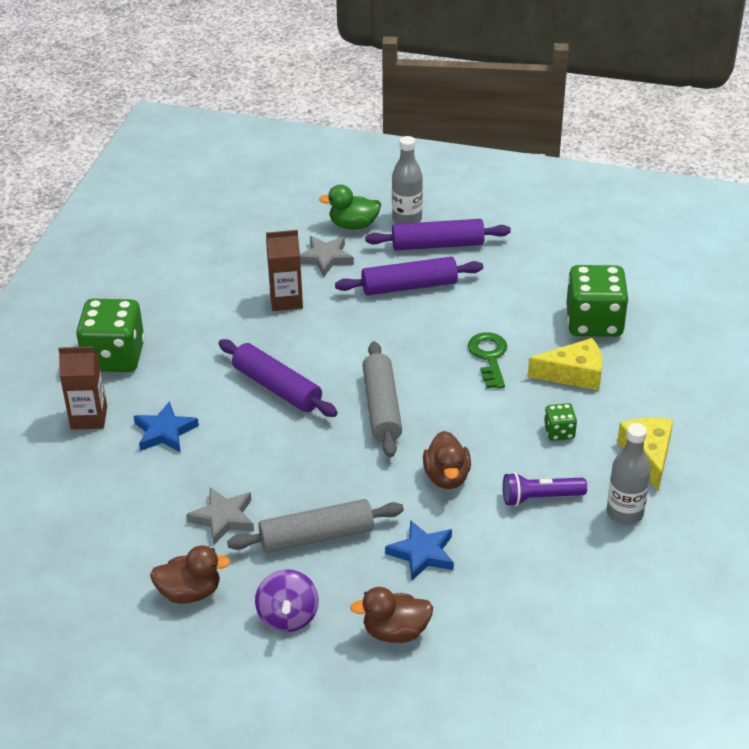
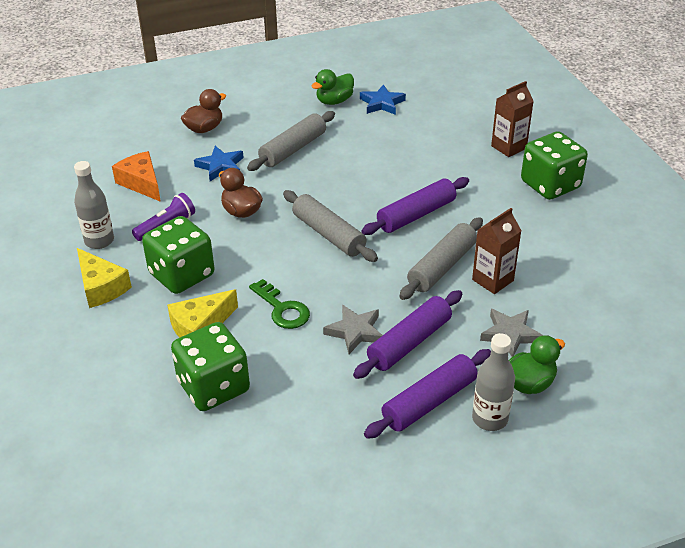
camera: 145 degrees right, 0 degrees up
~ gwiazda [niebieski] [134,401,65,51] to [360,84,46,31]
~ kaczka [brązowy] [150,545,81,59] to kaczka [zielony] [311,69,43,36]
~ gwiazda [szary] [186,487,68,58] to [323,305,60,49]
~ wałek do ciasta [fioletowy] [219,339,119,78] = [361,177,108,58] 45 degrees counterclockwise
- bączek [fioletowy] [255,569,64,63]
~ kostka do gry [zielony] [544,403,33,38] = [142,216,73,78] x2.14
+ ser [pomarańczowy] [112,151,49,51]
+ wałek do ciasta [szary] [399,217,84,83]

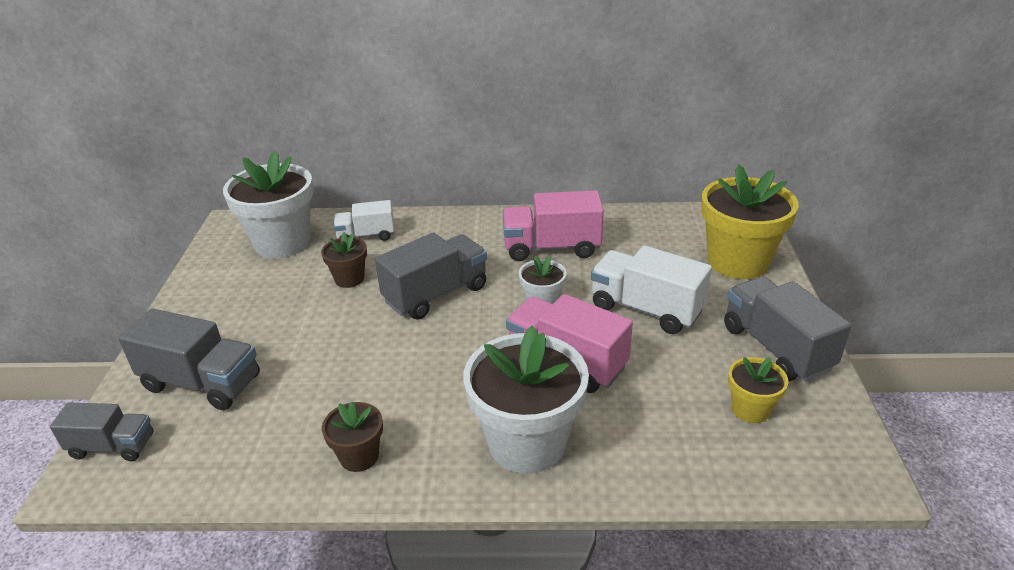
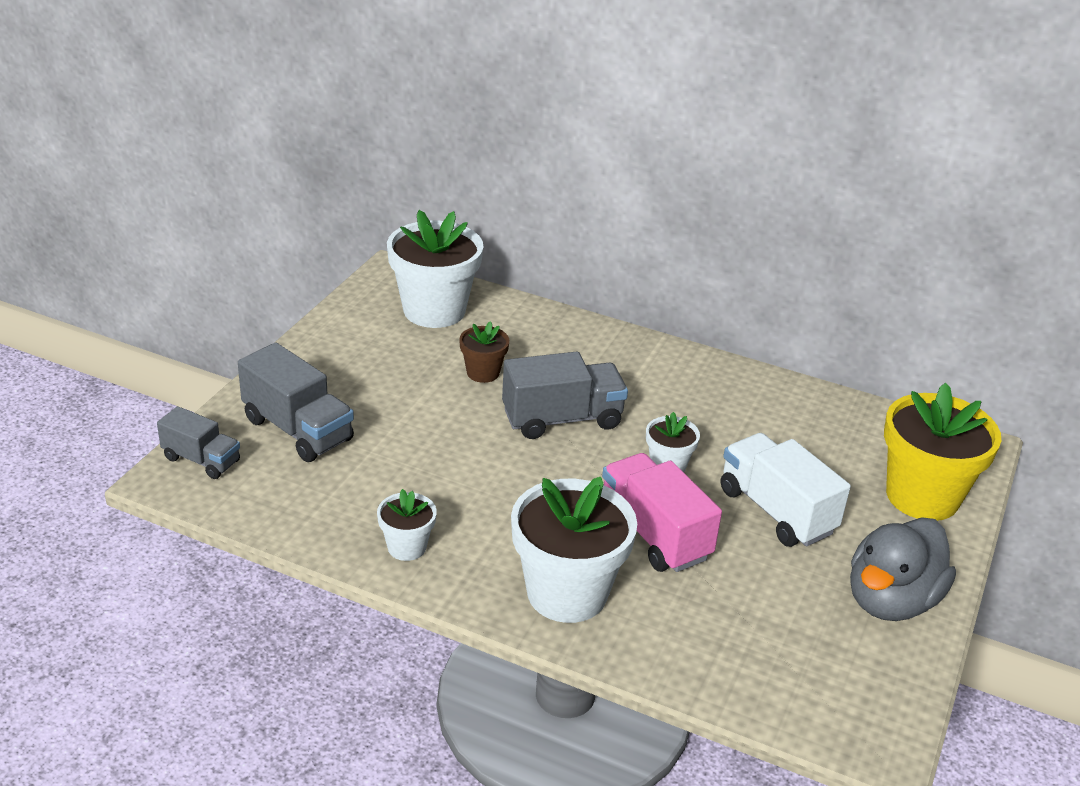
camera: 20 degrees right, 0 degrees up
~ doniczka [brązowy] [322,402,61,70] to doniczka [biały] [377,489,60,72]
- ciężarówka [biały] [334,200,60,41]
- ciężarówka [różowy] [503,190,101,71]
~ ciężarówka [szary] [724,277,127,105] to kaczka [szary] [850,517,106,104]
- doniczka [żółty] [728,357,60,66]

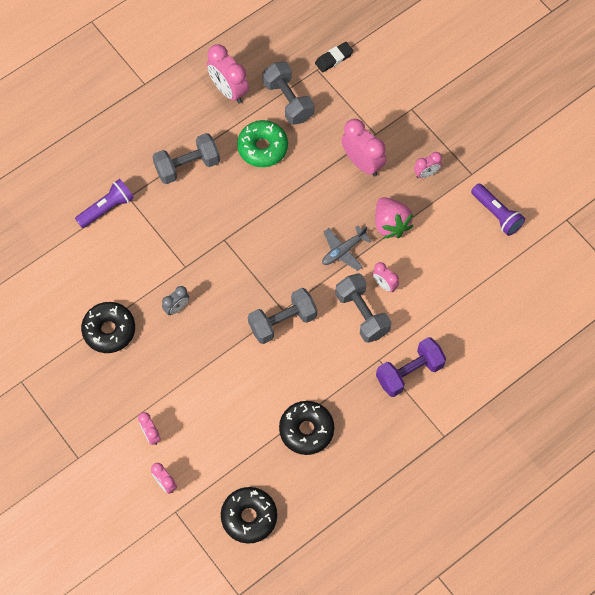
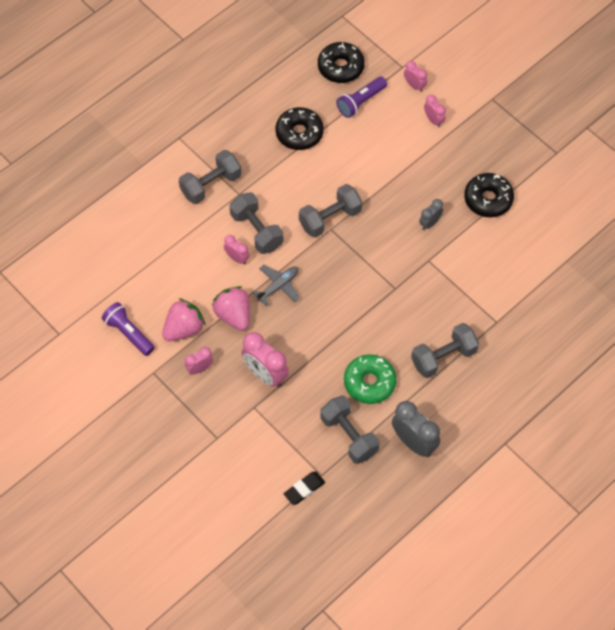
camera: 175 degrees right, 5 degrees down
~ latarka [fioletowy] [75,179,59,49] to [336,76,51,42]
~ budzik [różowy] [207,44,42,59] to budzik [szary] [392,401,48,56]
~ hantel [fioletowy] [376,337,70,60] to hantel [szary] [179,150,62,54]
+ truskawka [różowy] [162,298,44,43]

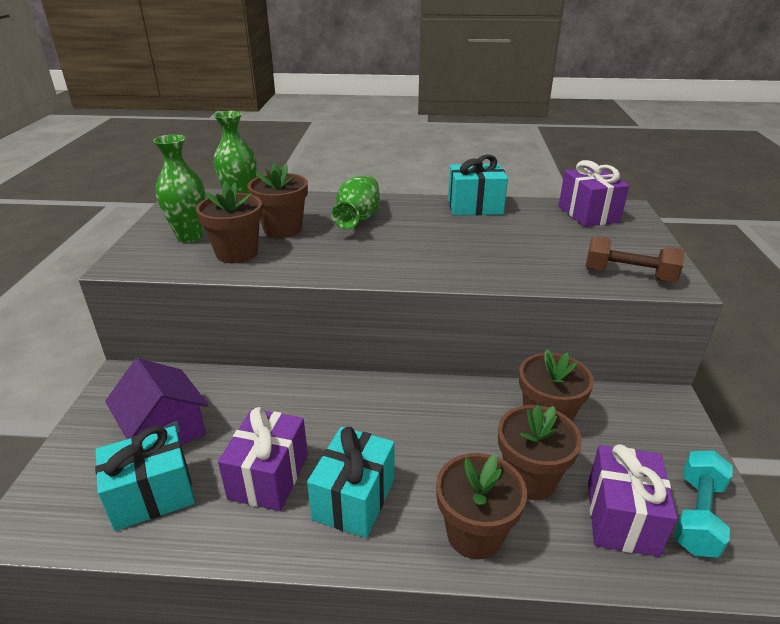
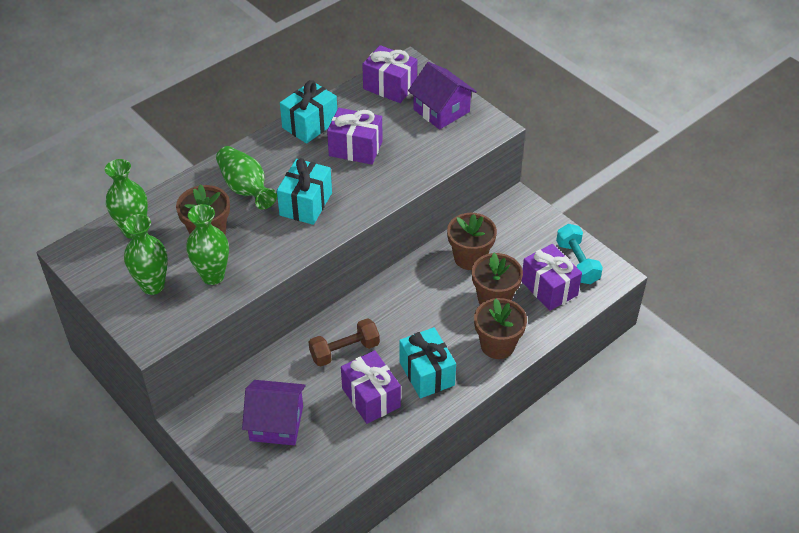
camera: 45 degrees left, 15 degrees up
~ prezent [turkusowy] [95,426,100,105] to [277,158,55,67]
~ doniczka [brązowy] [196,182,66,81] to wazon [zielony] [186,204,43,81]
~ hantel [brązowy] [586,236,99,46] to [309,318,71,48]
+ prezent [fioletowy] [327,108,56,57]
+ domek [fioletowy] [408,62,69,68]

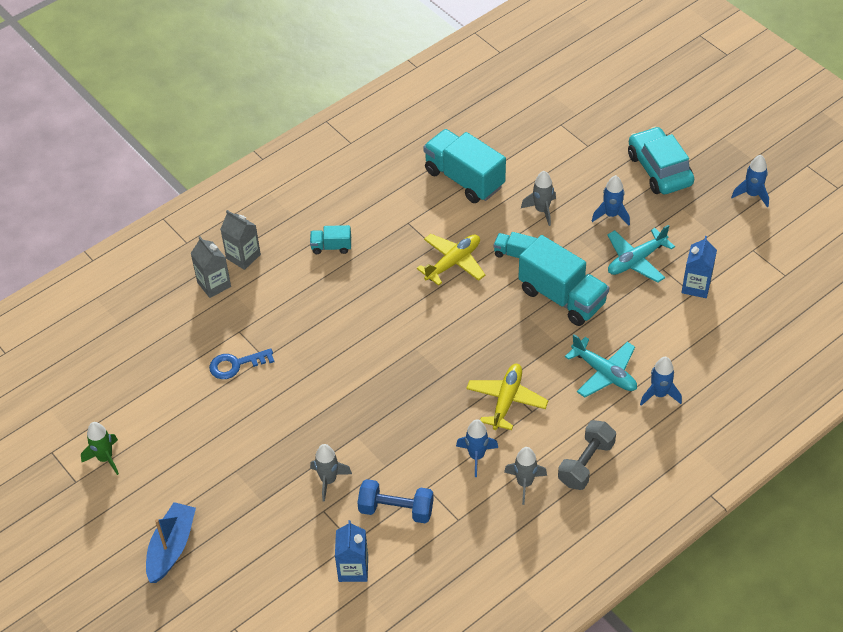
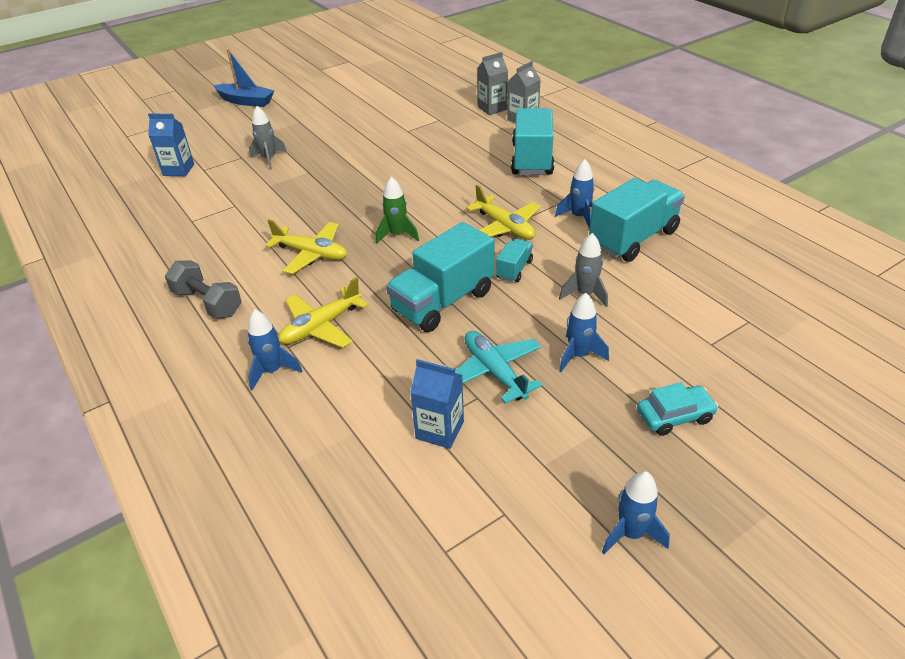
camera: 95 degrees right, 10 degrees down
~ rakieta [zielony] [81,422,38,53] to [376,177,43,67]
- klucz [niebieski] [209,348,65,31]
~ ciężarówka [turkusowy] [310,225,41,29] = [511,108,43,67] x2.08
- hantel [niebieski] [358,479,76,44]
~ rakieta [niebieski] [456,419,42,58] to [555,159,40,70]
- rakieta [szary] [504,447,43,58]
~ samolot [turkusowy] [565,334,72,63] to samolot [żółty] [278,277,91,71]
~ samochód [turkusowy] [628,127,66,67] = [637,382,81,54] x0.60

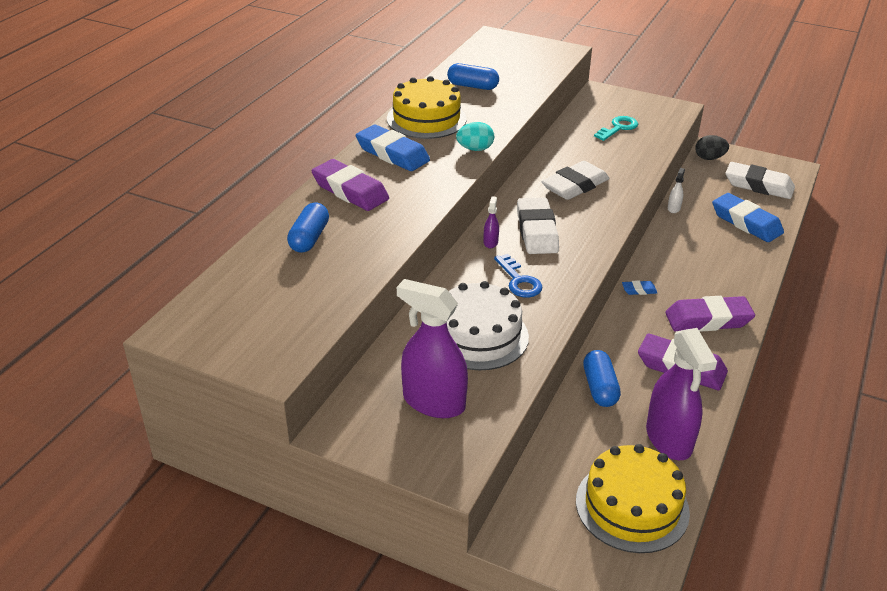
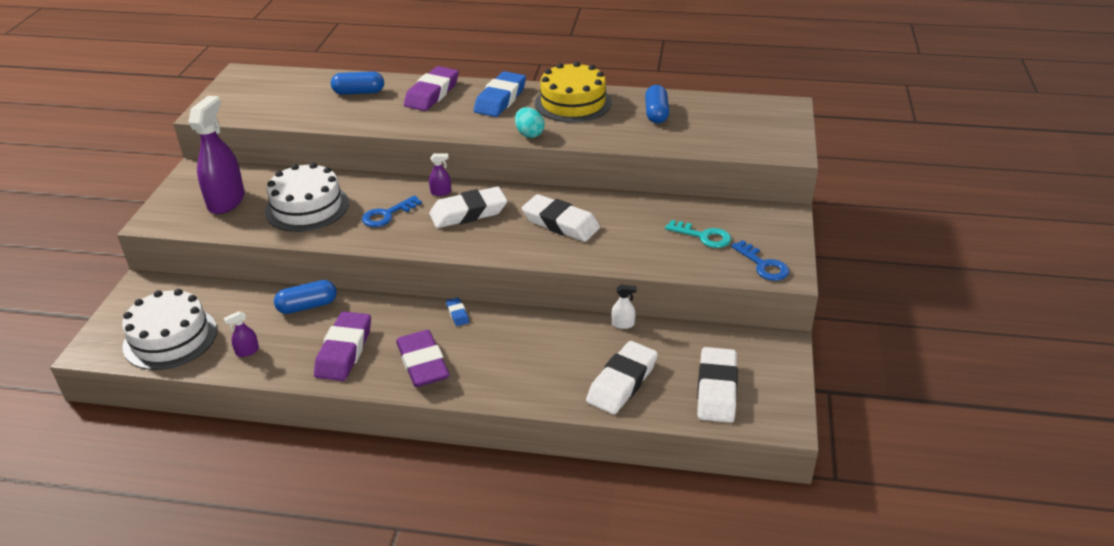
camera: 75 degrees right, 0 degrees up
~ tort [żółty] [576,444,114,109] to tort [biały] [122,289,95,81]
~ spryskiwacz [fioletowy] [646,328,71,132] = [224,311,35,46] x0.41
- jajko [czarny] [695,135,34,25]
~ gumka do mazania [niebieski] [712,193,72,49] to gumka do mazania [biały] [586,341,72,73]
+ klucz [niebieski] [731,240,58,41]

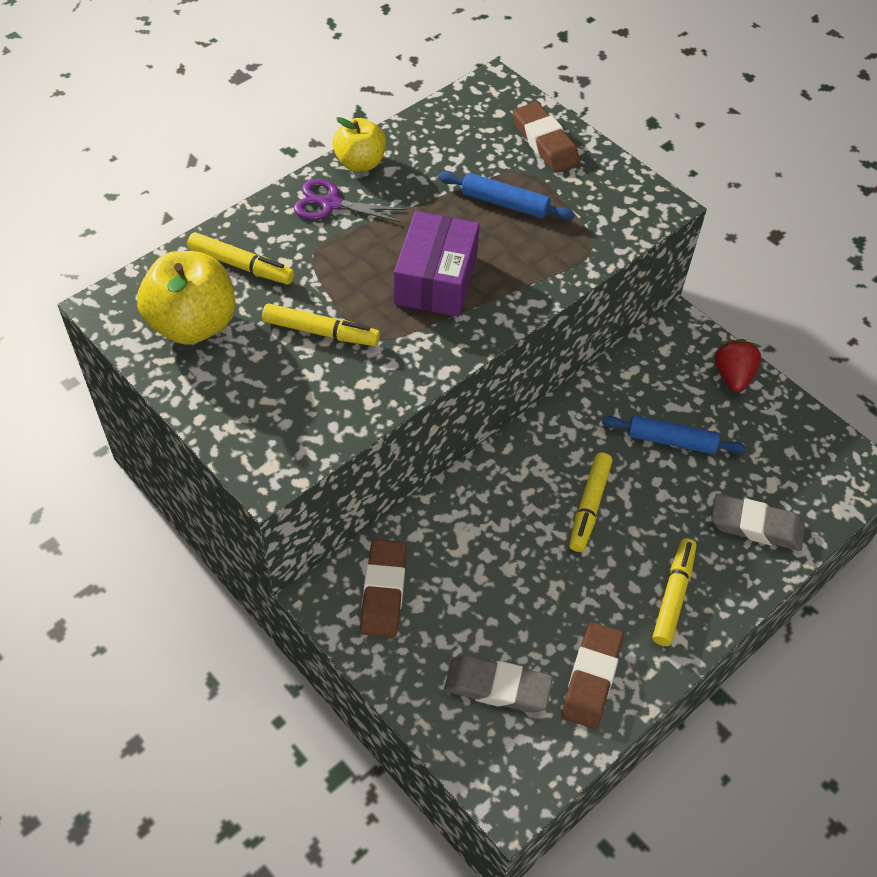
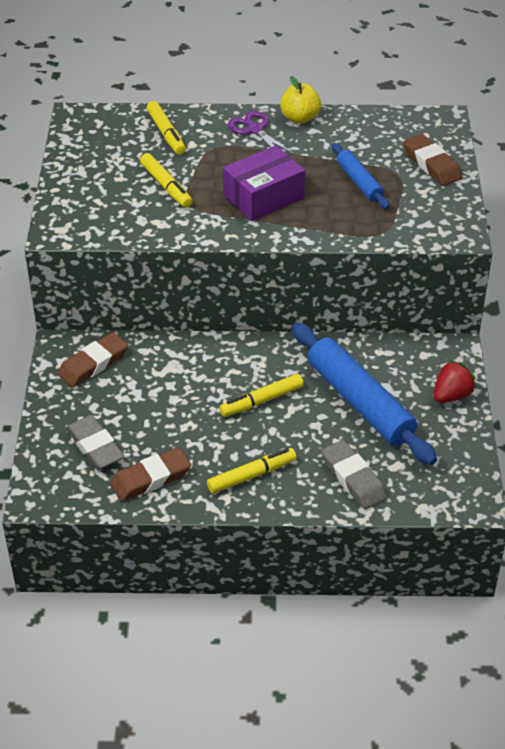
camera: 45 degrees right, 10 degrees down
- jabłko [żółty] [137,251,98,94]
~ gumka do mazania [brązowy] [513,102,67,71] = [403,134,59,52] 45 degrees counterclockwise
~ wałek do ciasta [niebieski] [602,415,144,39] = [292,322,145,143] x1.89

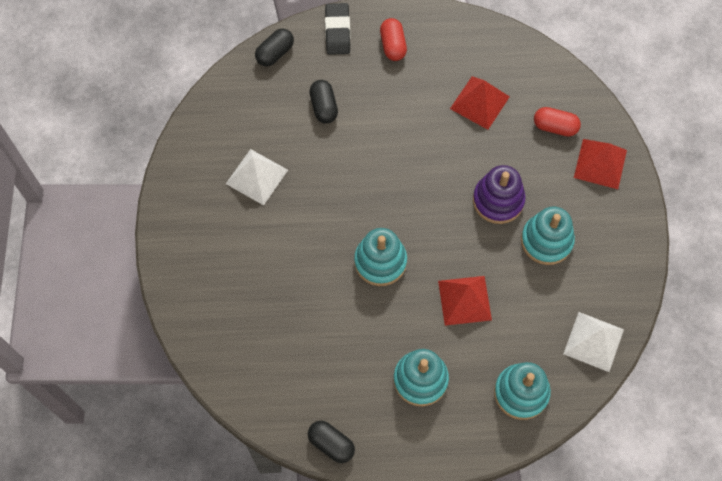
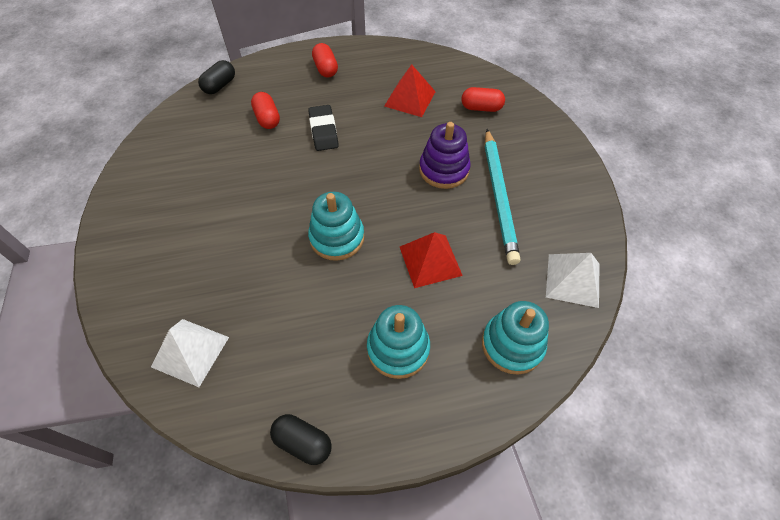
camera: 10 degrees left, 10 degrees down
~ piramida [biały] [226,149,62,56] to [151,319,78,68]
~ kapsułka [czarny] [310,80,28,43] to kapsułka [czerwony] [251,92,29,37]
~ gumka do mazania [czarny] [325,3,25,52] to [308,105,31,46]
~ zabawka nakładanka [turkusowy] [521,206,54,59] to ołówek [turkusowy] [485,129,35,136]
- piramida [czerwony] [574,139,53,50]

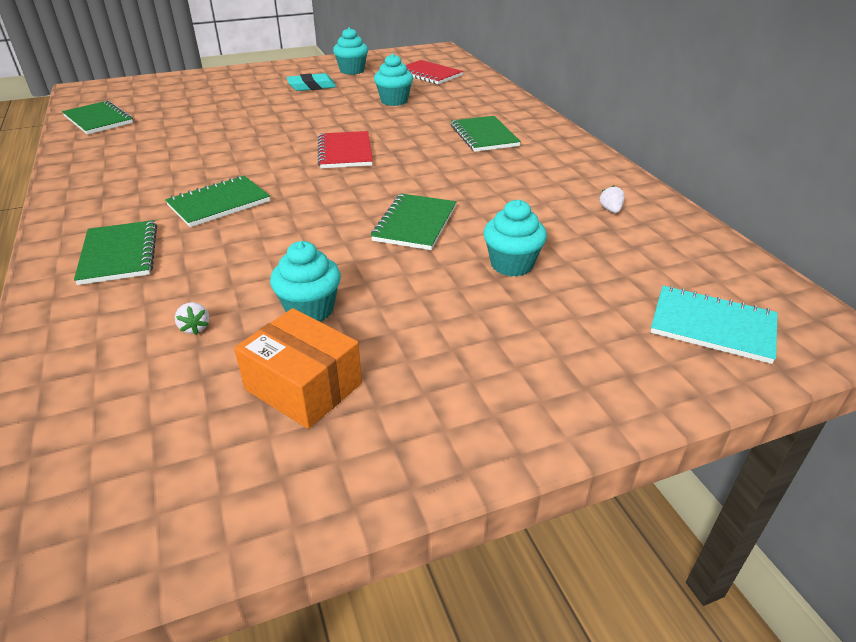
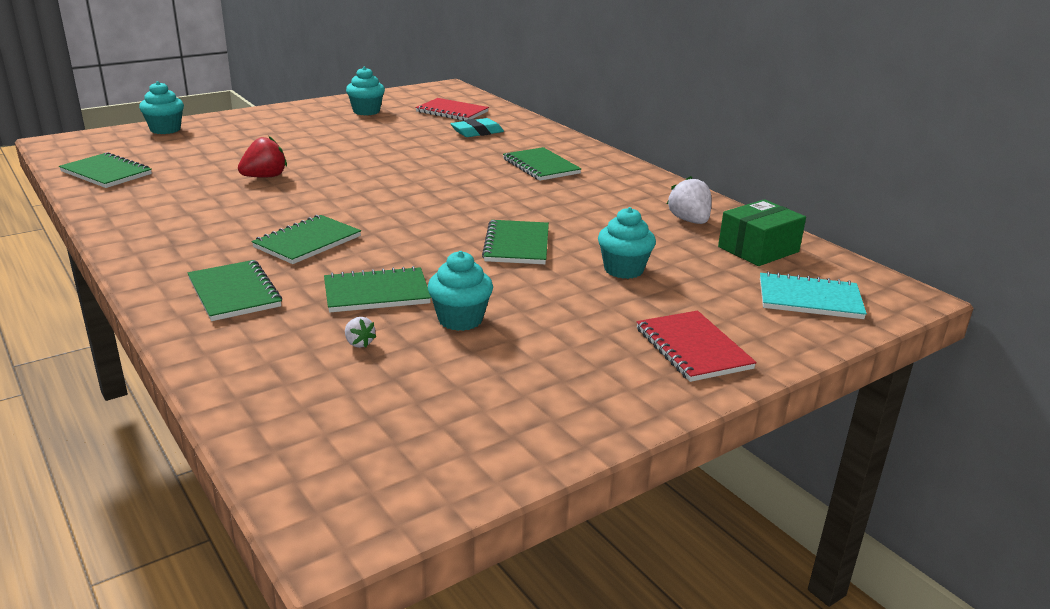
camera: 15 degrees left, 10 degrees down
- pudełko [pomarańczowy] [234,308,128,121]
~ gumka do mazania [turkusowy] [286,73,50,18] to [450,118,54,19]
~ zeszyt [czerwony] [318,131,55,37] to [636,311,121,71]
~ muffinka [turkusowy] [374,53,39,53] to [139,81,45,53]
~ truskawka [biały] [599,185,26,28] = [667,176,45,48] x1.90
+ truskawka [czerwony] [238,136,49,41]
+ zeszyt [zielony] [324,266,107,46]
+ pudełko [zielony] [718,199,88,67]

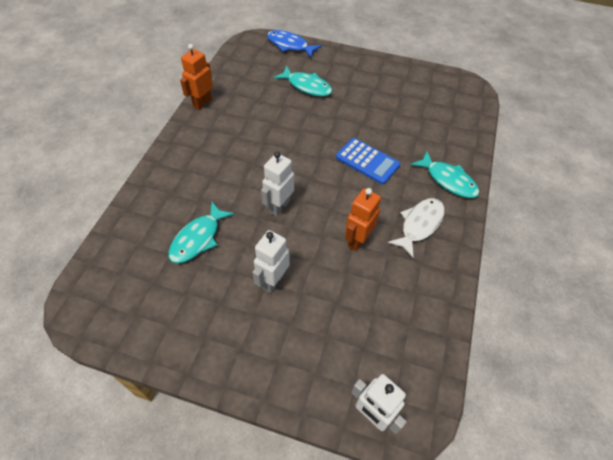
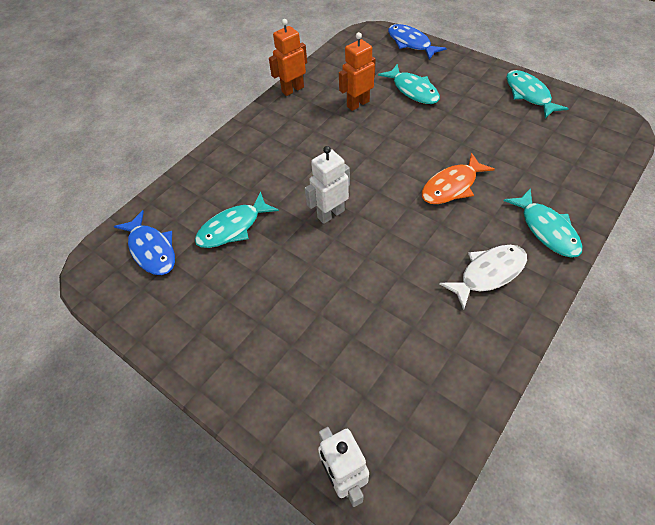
camera: 25 degrees right, 0 degrees up
- robot [biały] [252,230,38,63]
~ kalkulator [niebieski] [336,138,64,46] to ryba [pomarańczowy] [422,153,73,51]
~ robot [pomarańczowy] [345,188,36,63] to [339,32,37,79]
+ ryba [niebieski] [114,210,61,65]
+ ryba [turkusowy] [506,70,63,48]

